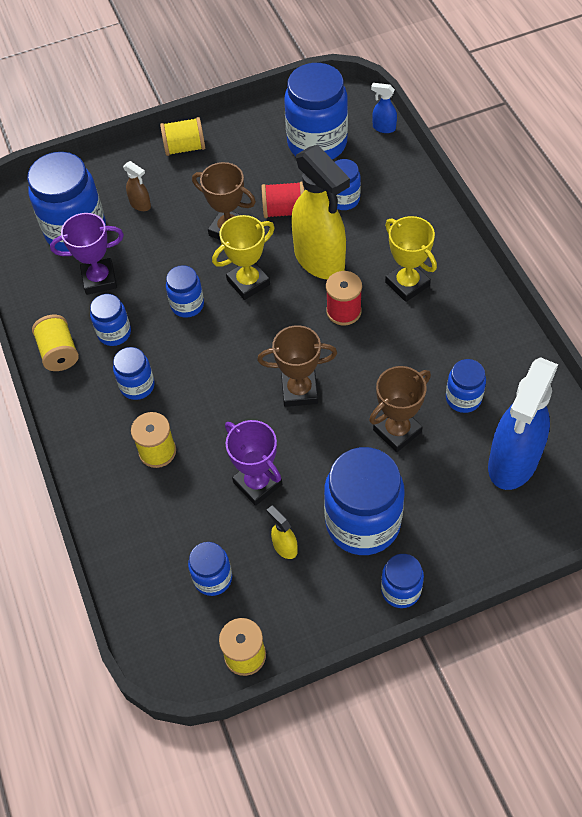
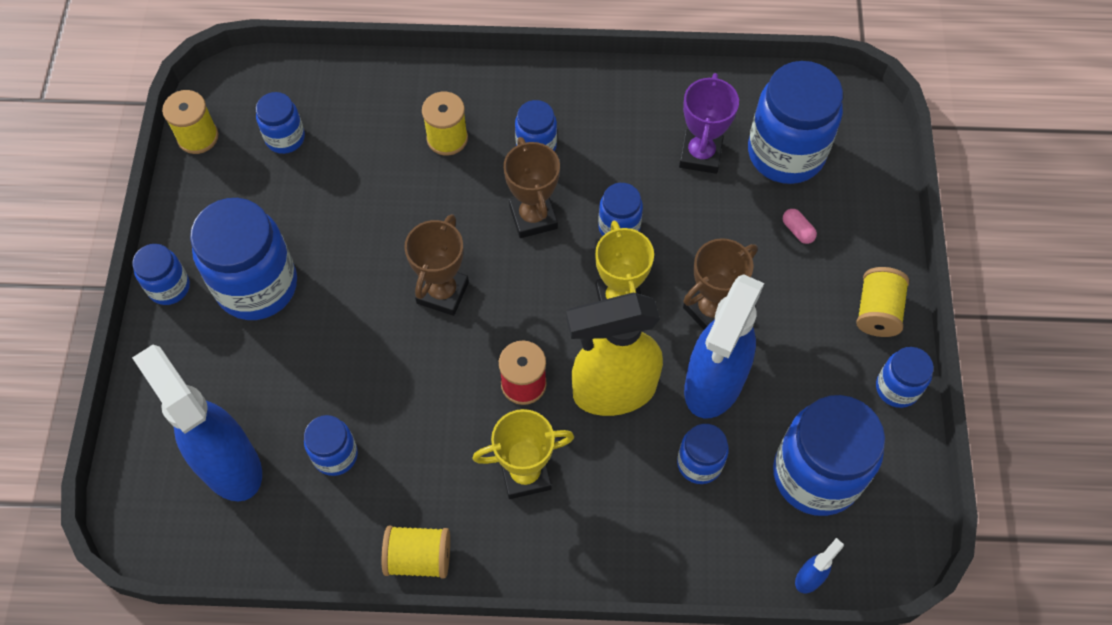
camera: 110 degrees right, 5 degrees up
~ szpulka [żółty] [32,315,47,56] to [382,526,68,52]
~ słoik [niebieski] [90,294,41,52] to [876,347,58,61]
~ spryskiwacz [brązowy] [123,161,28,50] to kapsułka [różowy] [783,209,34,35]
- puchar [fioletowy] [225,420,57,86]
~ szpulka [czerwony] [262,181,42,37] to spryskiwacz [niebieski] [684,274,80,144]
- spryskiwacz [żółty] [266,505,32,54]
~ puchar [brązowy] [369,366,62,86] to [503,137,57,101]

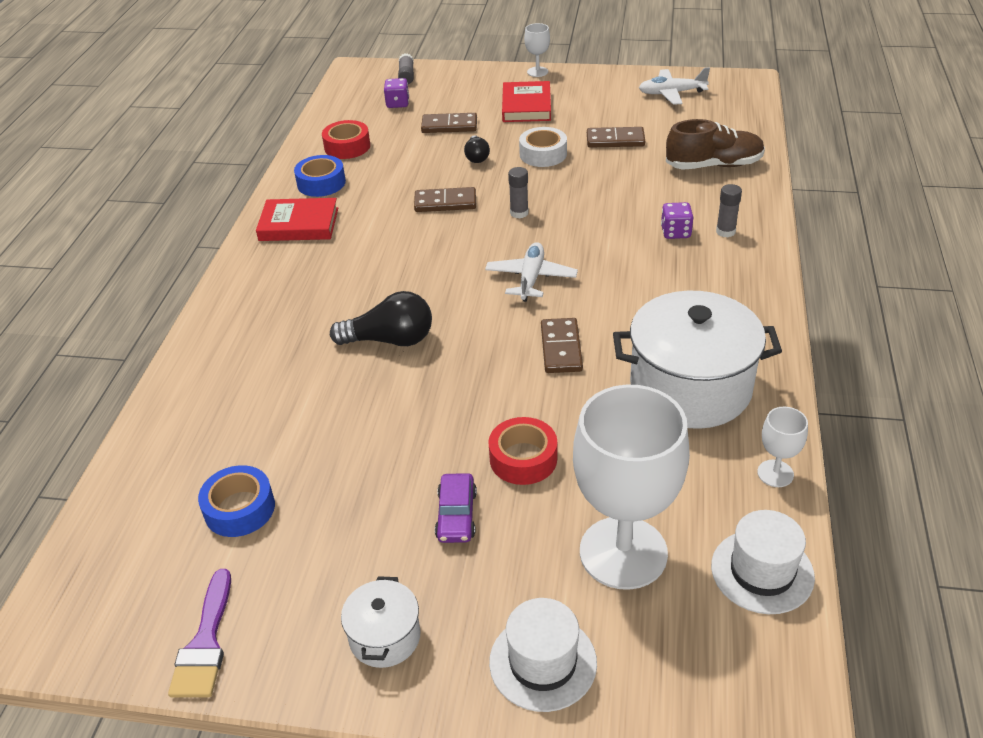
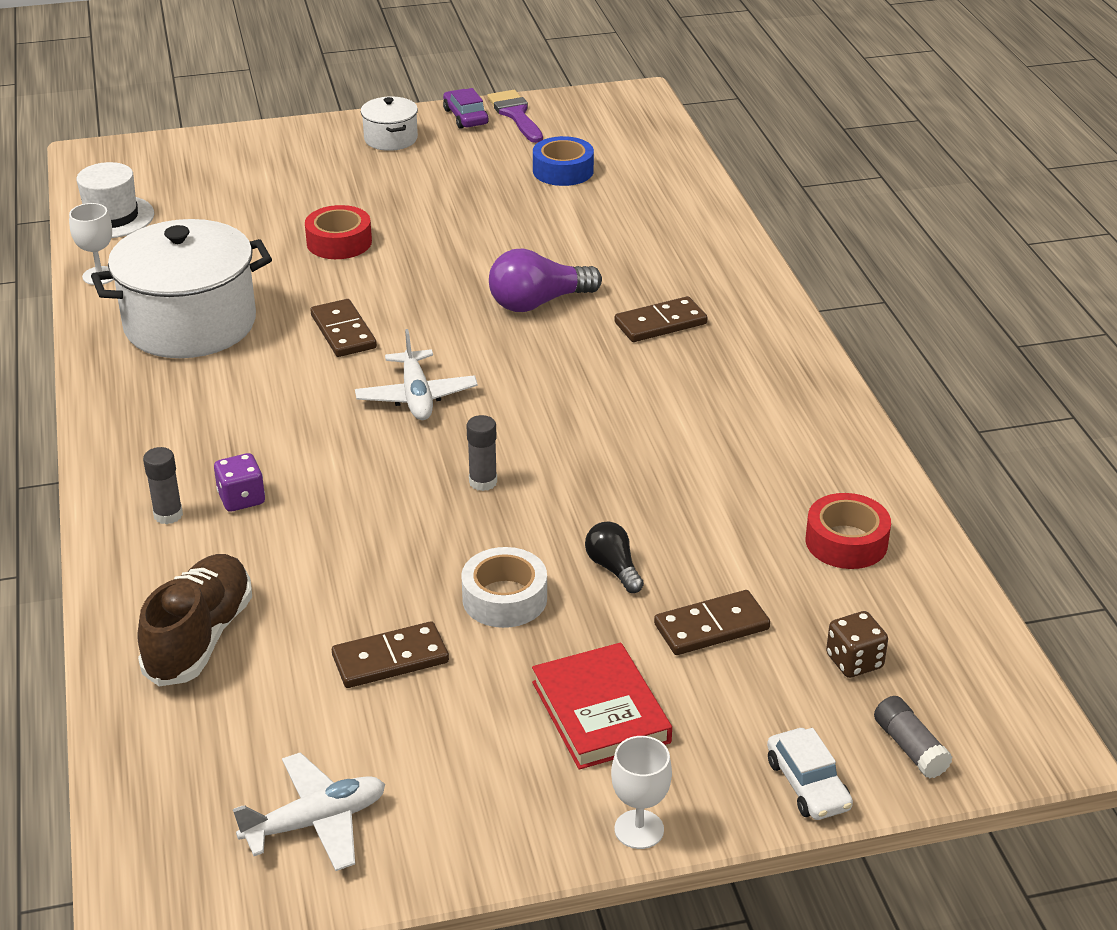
camera: 155 degrees right, 5 degrees down
- książka [czerwony] [256,198,82,43]
- taśma klejąca [niebieski] [294,155,52,42]
~ żarówka [czarny] [330,291,102,55] to żarówka [fioletowy] [489,248,113,64]
~ kostka do gry [fioletowy] [384,78,25,30] to kostka do gry [brązowy] [826,611,62,67]
~ kostka domina [brązowy] [414,187,62,25] to [615,296,92,46]
~ samochód [fioletowy] [435,473,42,70] to [443,88,46,41]
- kapelusz [biały] [489,598,108,114]
- kielich [biały] [573,385,117,205]
~ but [brązowy] [666,119,99,51] = [138,554,114,132] 135 degrees clockwise
+ samochód [biały] [767,728,86,92]

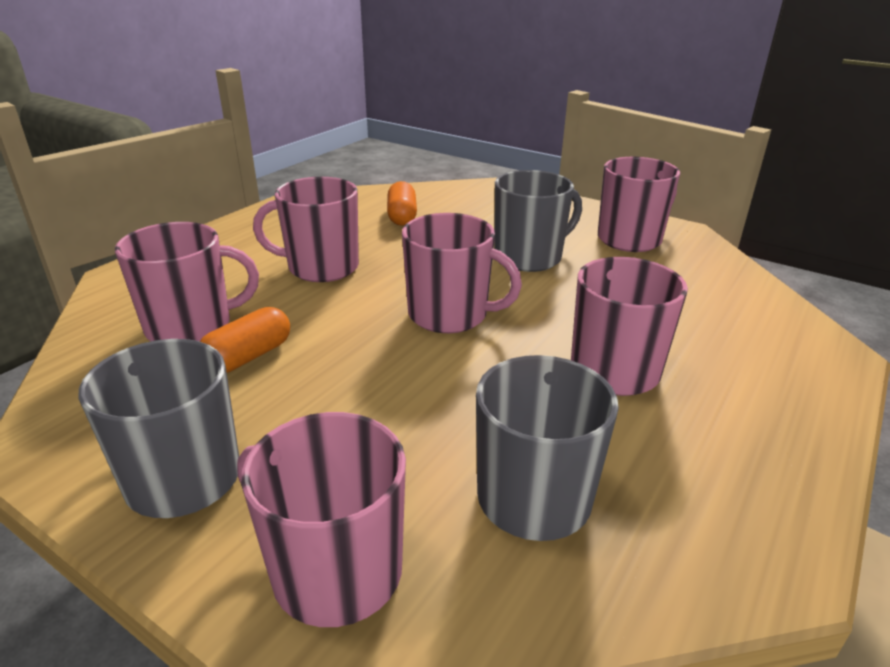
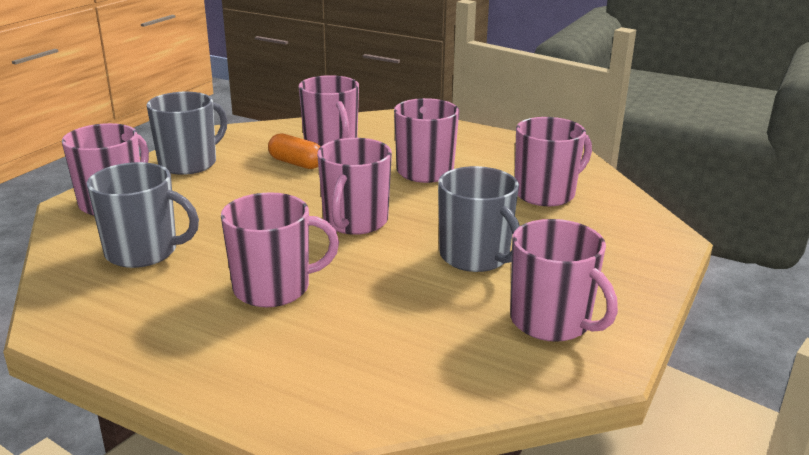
camera: 85 degrees right, 5 degrees down
~ kapsułka [pomarańczowy] [387,181,30,45] to kubek [różowy] [515,117,77,89]

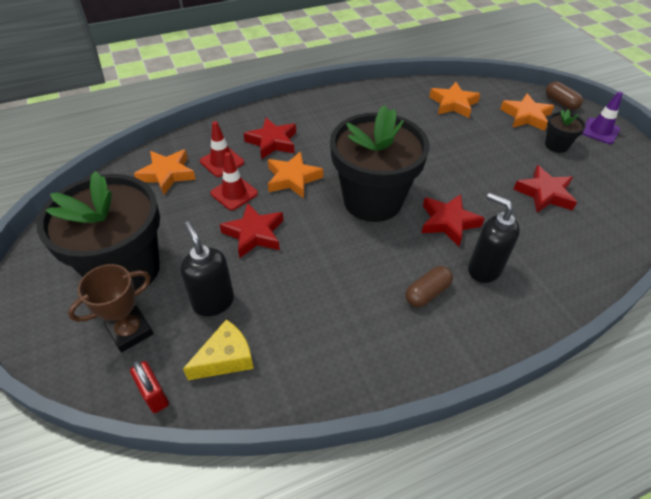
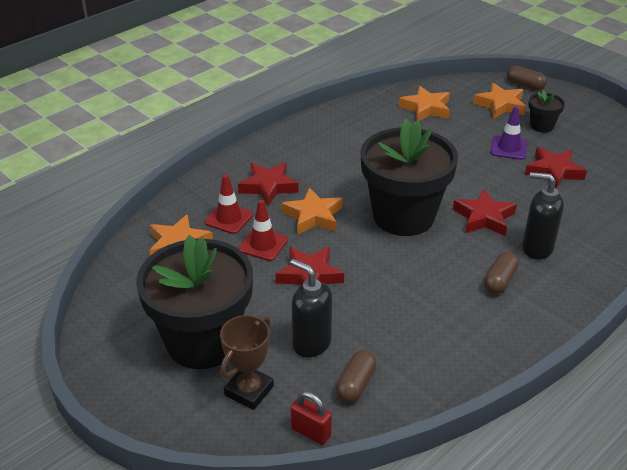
camera: 20 degrees left, 10 degrees down
~ ser [żółty] [183,319,71,61] to kapsułka [brązowy] [336,350,41,53]
~ pachołek [fioletowy] [582,91,41,53] to [491,106,37,54]

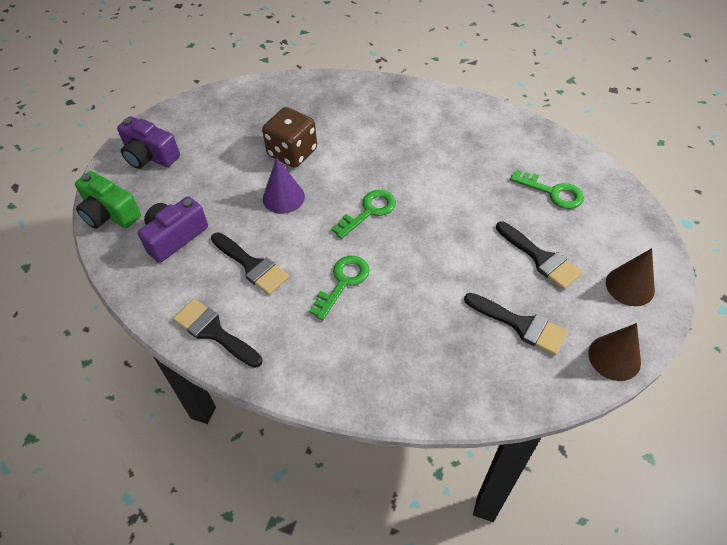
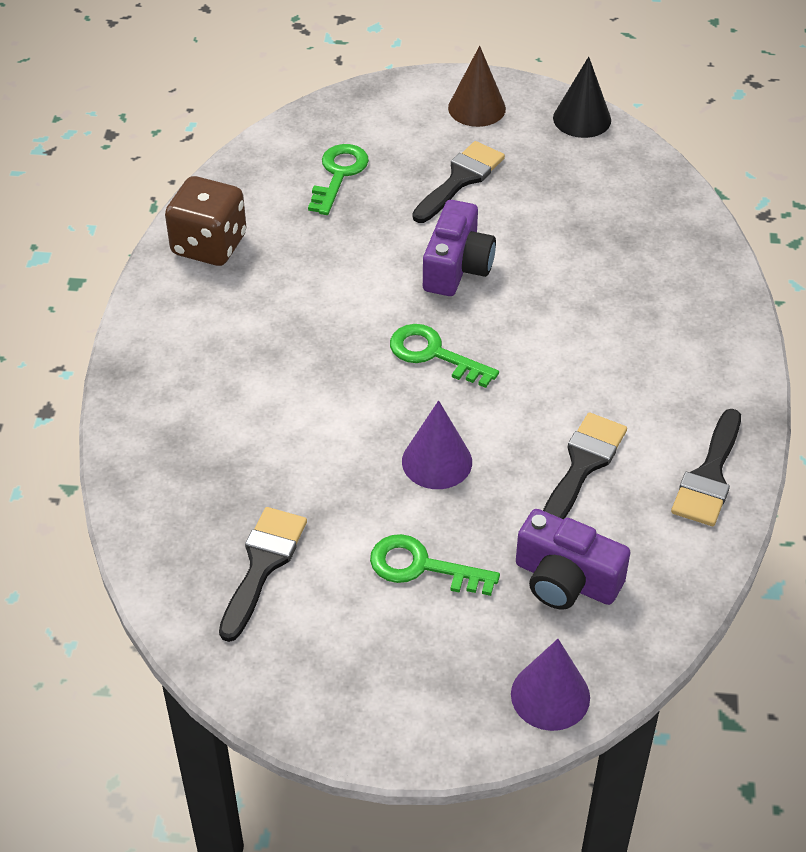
camera: 105 degrees left, 5 degrees down
~ aparat fotograficzny [zielony] [75,171,66,58] to stożek [fioletowy] [511,639,79,92]
~ aparat fotograficzny [fioletowy] [117,116,63,53] to [423,200,73,96]
~ kostka do gry [brązowy] [262,107,55,61] to [165,176,81,90]
~ klucz [zielony] [309,256,61,64] to [370,534,130,62]
~ pędzel [czarny] [464,293,104,62] to [219,507,88,135]
~ stożek [brązowy] [588,323,53,58] to stożek [czarny] [553,57,58,81]

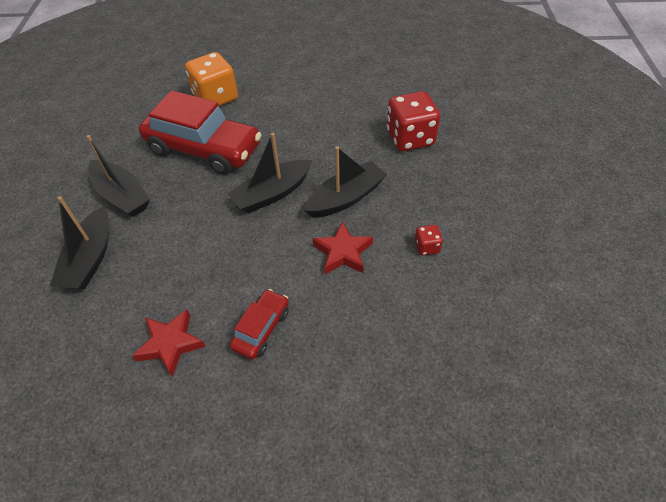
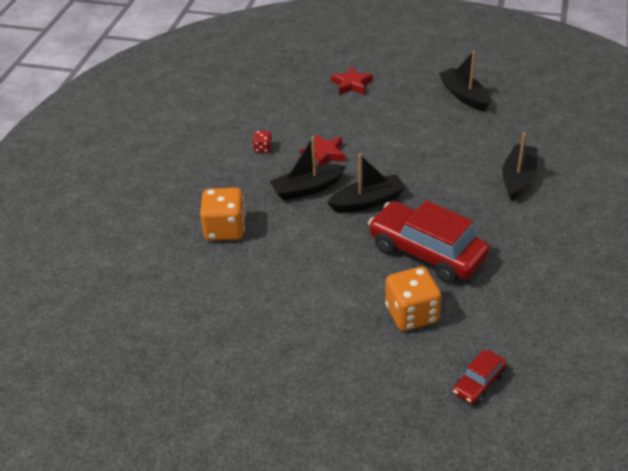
camera: 165 degrees left, 10 degrees down
~ łódka [czarny] [86,135,64,82] to [439,51,51,60]
~ gwiazda [czerwony] [132,309,74,68] to [331,67,42,28]
~ samochód [czerwony] [229,289,60,71] to [453,349,54,55]
~ kostka do gry [czerwony] [387,91,53,60] to kostka do gry [pomarańczowy] [200,188,46,53]

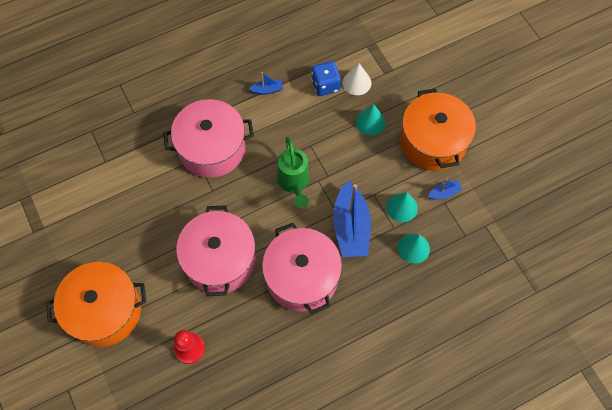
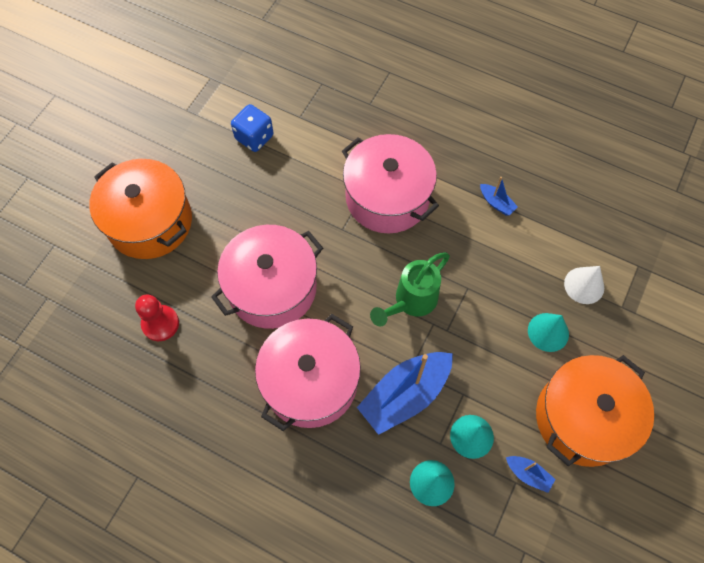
camera: 55 degrees right, 0 degrees up
~ kostka do gry [niebieski] [311,61,30,35] to [231,104,43,48]

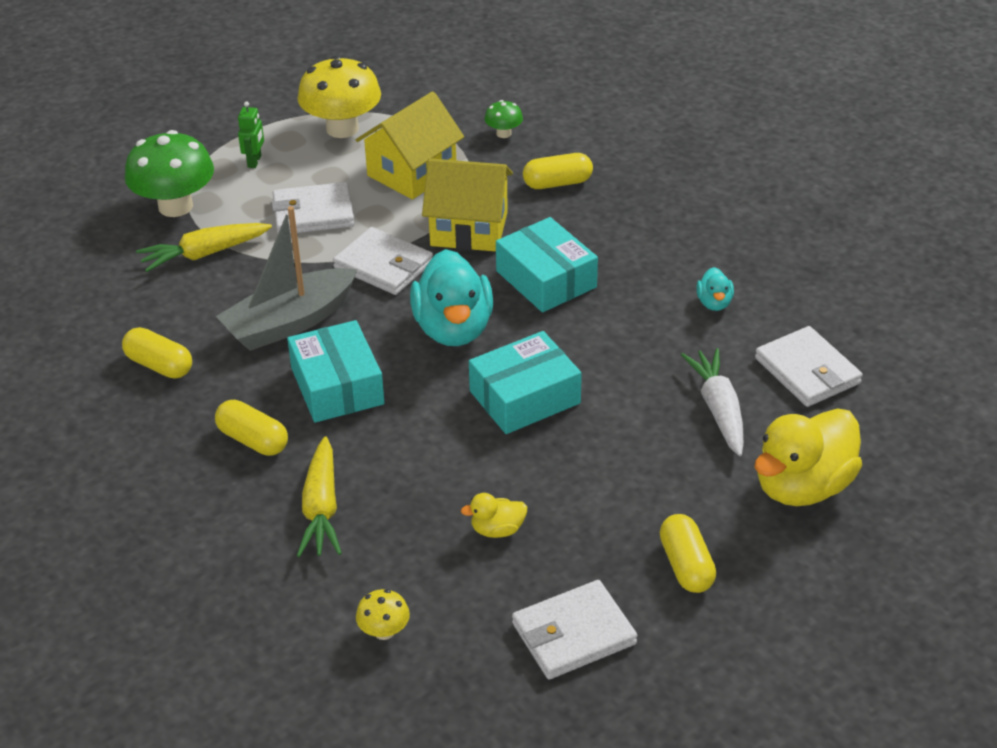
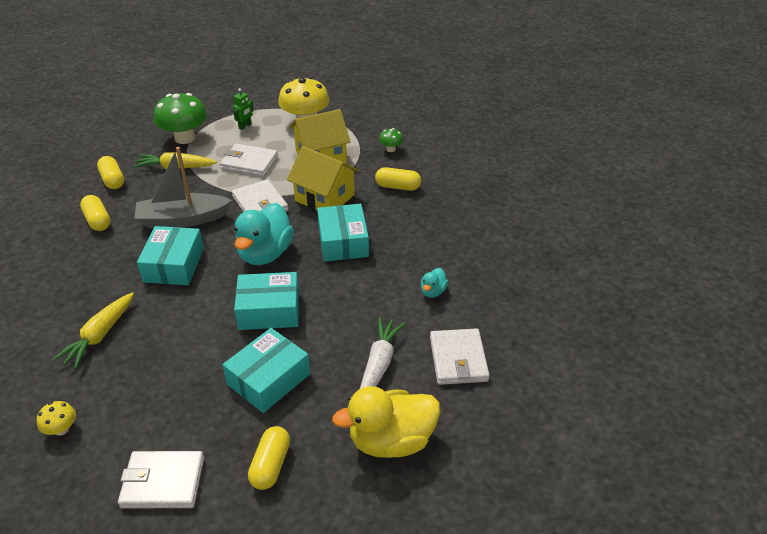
camera: 25 degrees right, 0 degrees up
~ kapsułka [żółty] [215,400,73,56] to [97,156,27,33]
- kaczka [żółty] [461,493,66,45]
+ pudełko [turkusowy] [222,328,88,85]

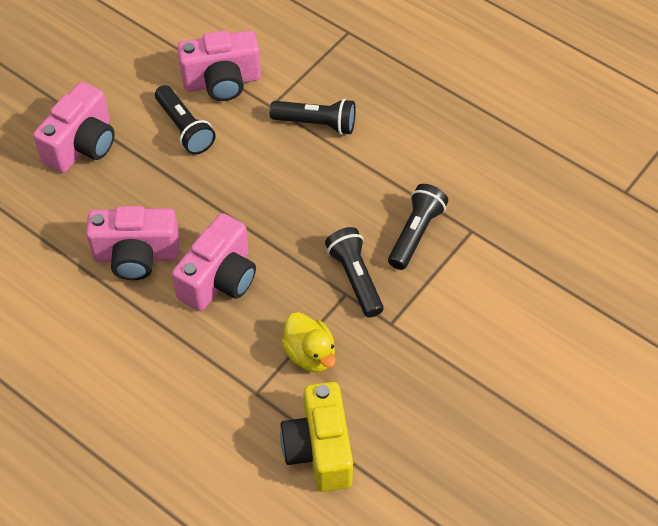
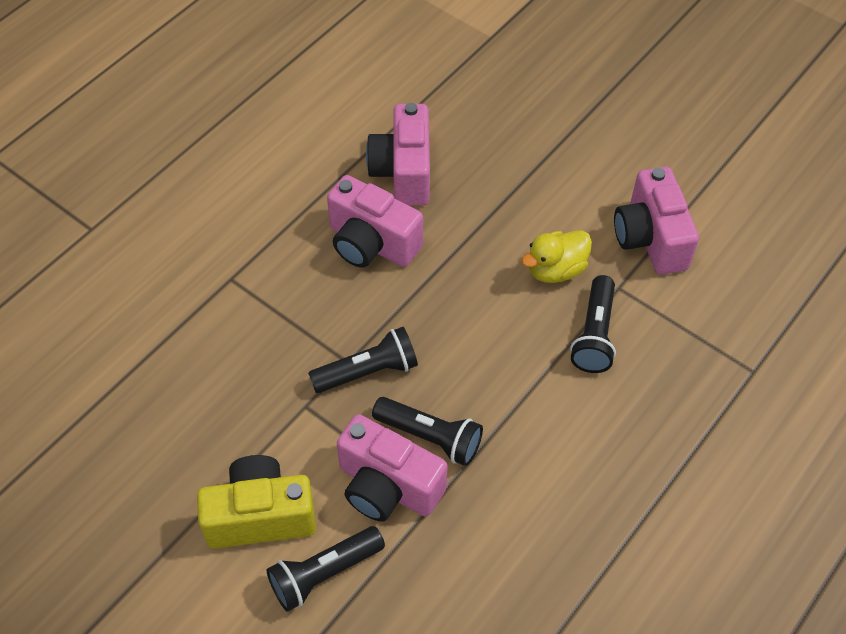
camera: 90 degrees right, 0 degrees up
~ aparat fotograficzny [różowy] [33,82,82,91] to [337,414,111,108]
~ latarka [czarny] [155,85,61,70] to [266,526,119,86]
~ aparat fotograficzny [żółty] [280,382,73,110] to [197,455,119,94]
~ kaczka [żółty] [281,312,55,60] to [521,230,71,53]

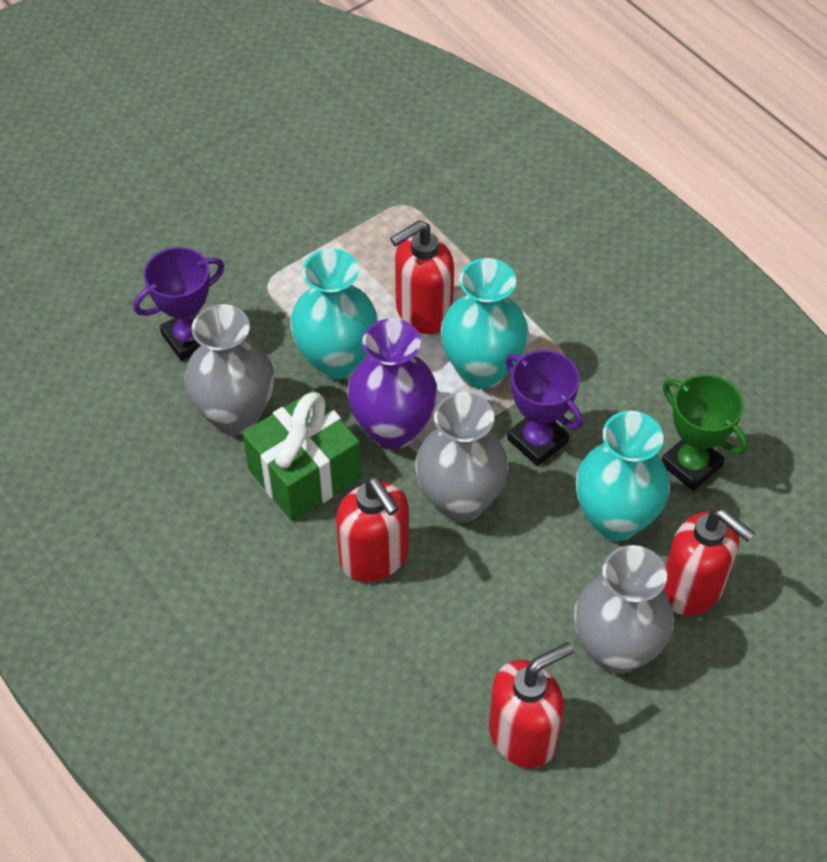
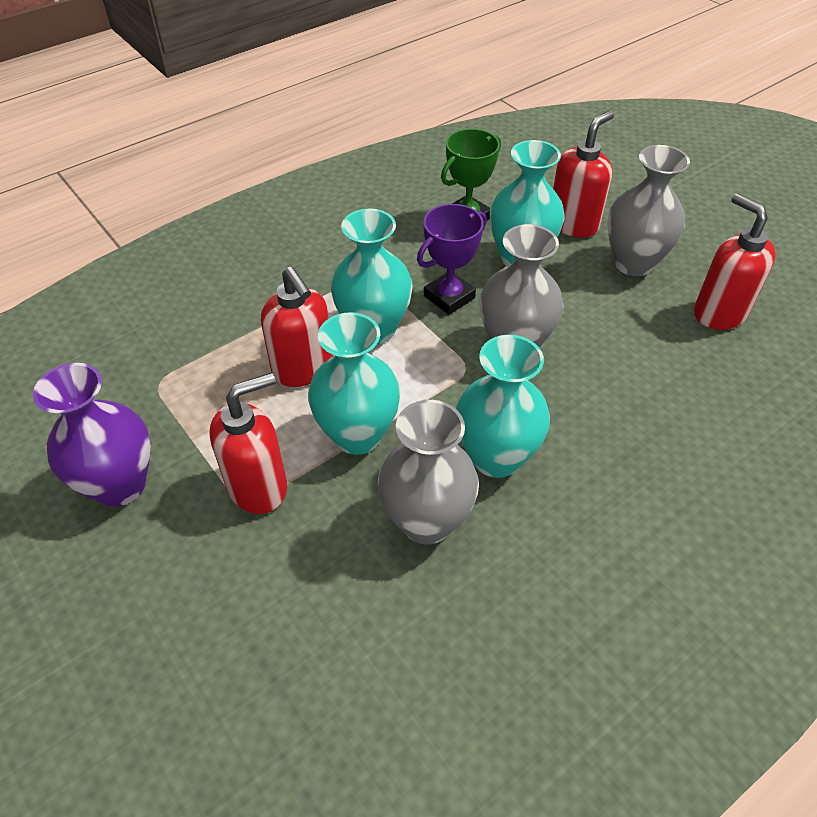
camera: 90 degrees left, 5 degrees down
- puchar [fioletowy] [133,247,92,114]
~ prezent [zielony] [243,390,119,131] to wazon [turkusowy] [456,335,94,143]
~ dozownik mydła [czerwony] [336,476,73,106] to [210,373,77,141]
~ wazon [fioletowy] [347,318,91,131] to [33,363,118,144]

